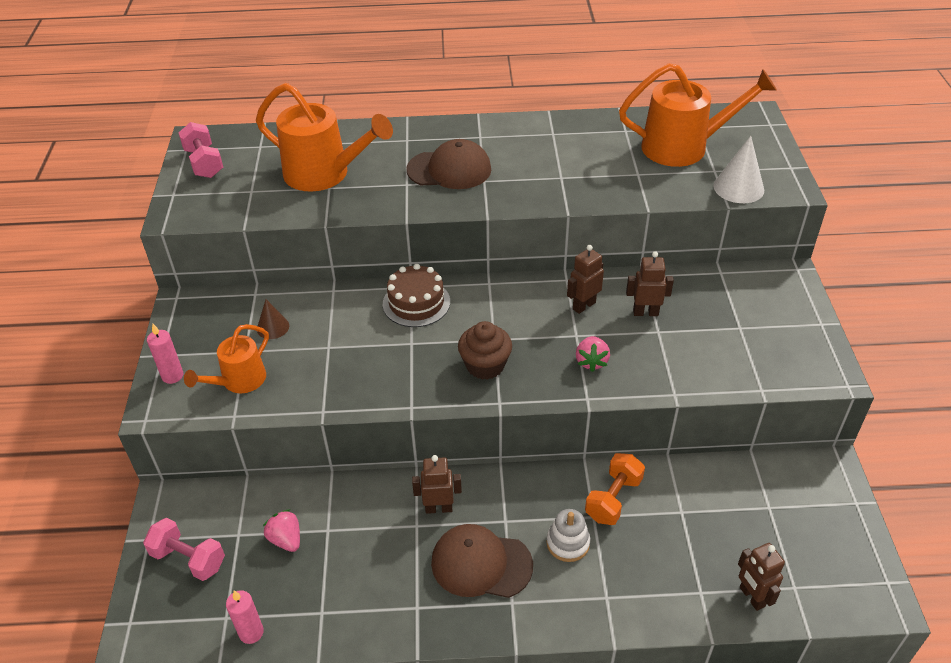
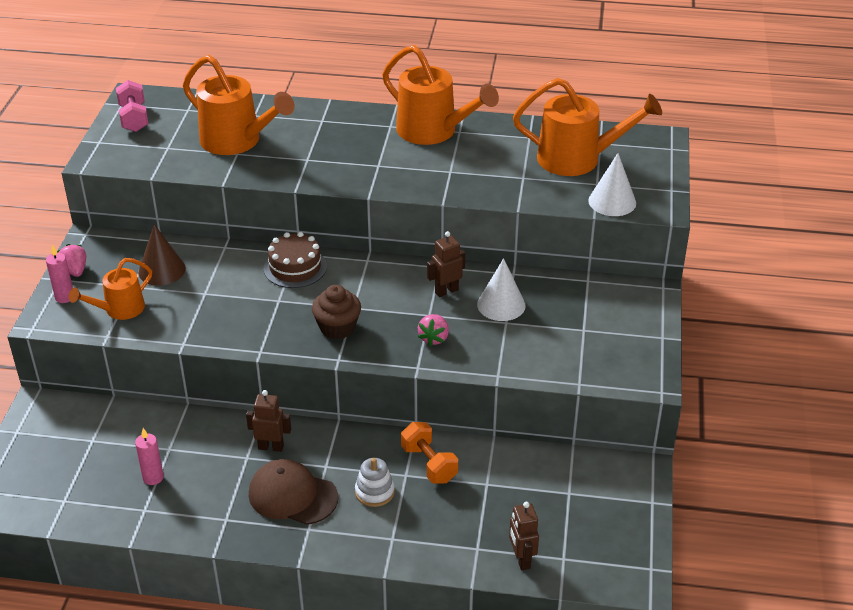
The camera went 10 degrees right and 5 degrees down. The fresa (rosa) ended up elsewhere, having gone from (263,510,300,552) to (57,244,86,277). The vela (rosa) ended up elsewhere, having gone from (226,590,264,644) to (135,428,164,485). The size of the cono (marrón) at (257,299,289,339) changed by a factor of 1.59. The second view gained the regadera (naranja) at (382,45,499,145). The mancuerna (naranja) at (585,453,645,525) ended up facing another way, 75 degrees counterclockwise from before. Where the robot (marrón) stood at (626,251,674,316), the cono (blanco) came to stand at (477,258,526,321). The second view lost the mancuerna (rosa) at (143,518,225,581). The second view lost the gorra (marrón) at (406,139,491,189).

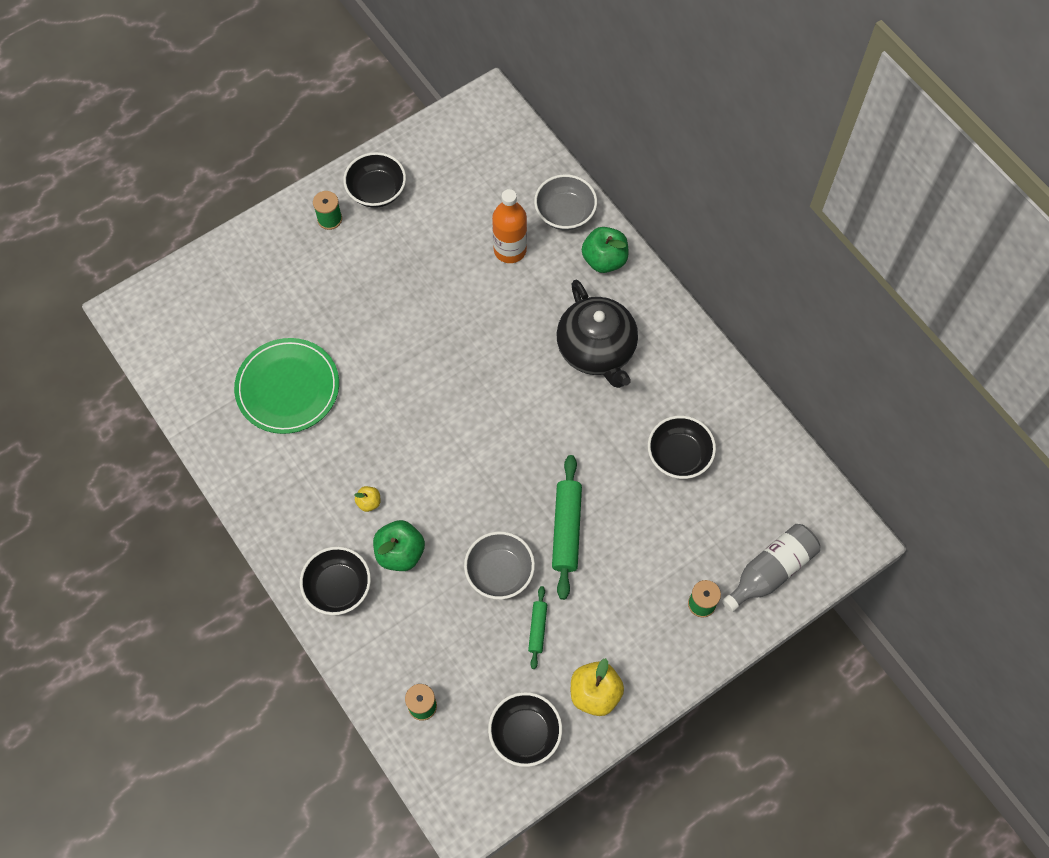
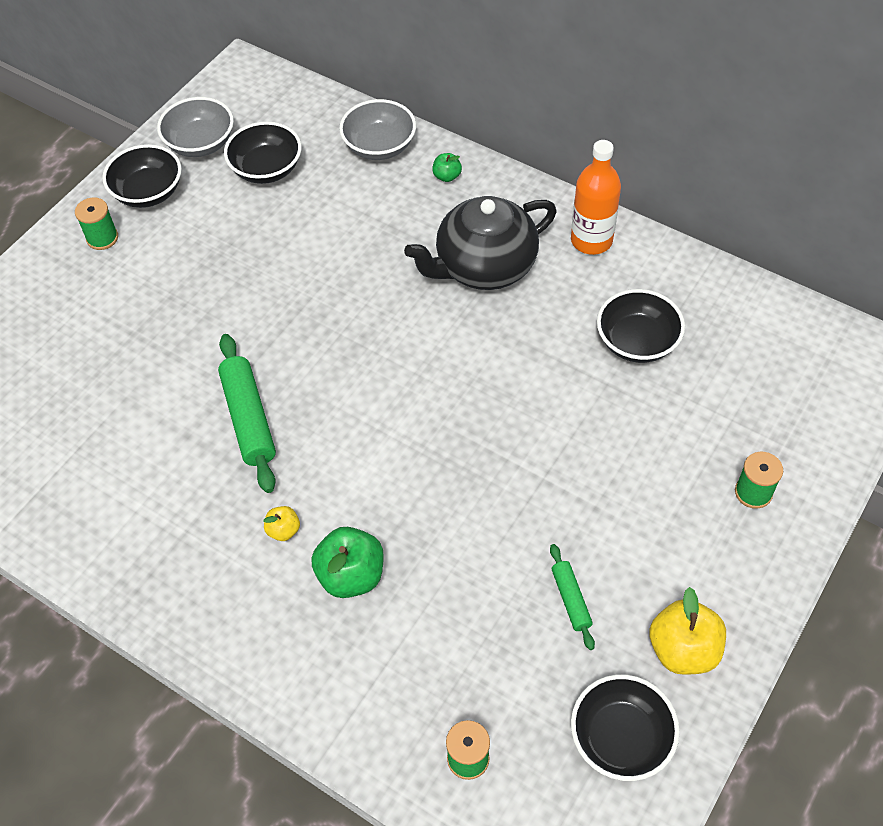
The camera went 20 degrees left and 10 degrees down. The cuenco (gris) ended up elsewhere, having gone from (464,531,535,599) to (157,97,234,157). The rodillo (verde) ended up elsewhere, having gone from (552,455,582,600) to (218,334,276,493). The cuenco (negro) ended up elsewhere, having gone from (300,546,371,615) to (224,122,302,184). The tetera (negro) at (556,280,638,388) ended up facing another way, 105 degrees clockwise from before. The size of the manzana (verde) at (582,227,629,273) changed by a factor of 0.51. The botella (naranja) ended up elsewhere, having gone from (492,189,527,263) to (571,140,621,255). The second view lost the plato (verde) at (234,338,339,434). The second view lost the botella (gris) at (722,524,820,612).

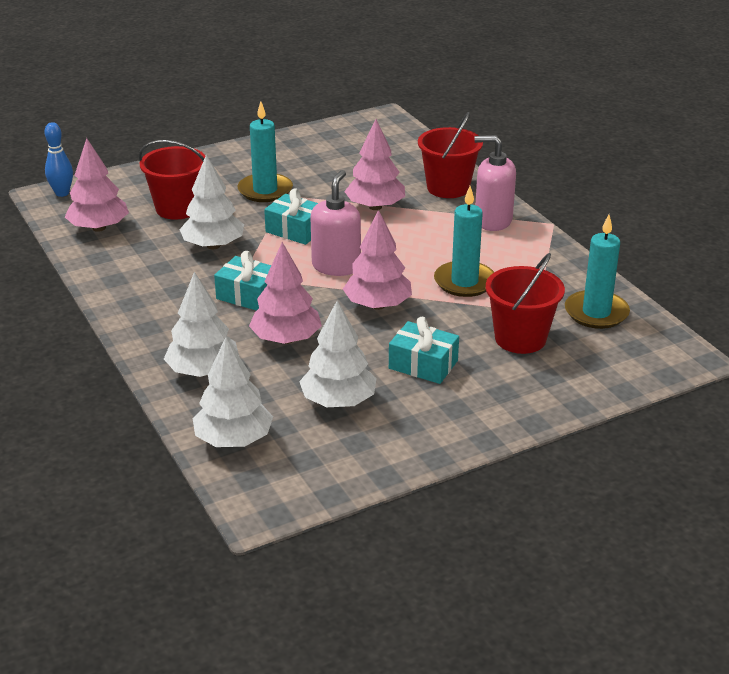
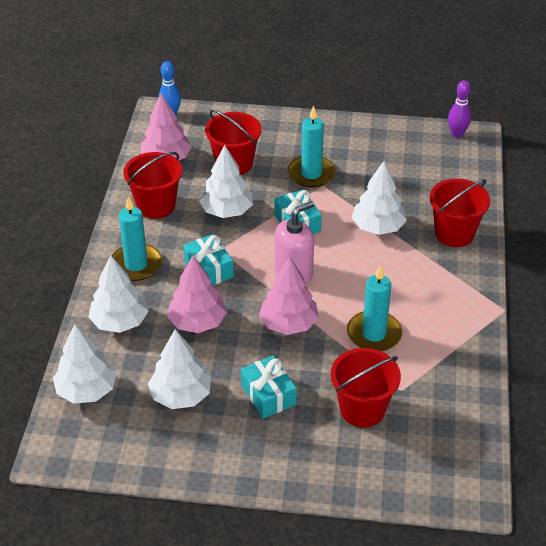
The camera went 35 degrees right and 10 degrees up. The vela (turquesa) ended up elsewhere, having gone from (565,215,630,329) to (112,196,162,281). The second view gained the balde (rojo) at (123,152,182,219). What was the árbol (rosa) at (344,119,405,210) turned into the árbol (blanco) at (351,161,407,235). The second view gained the bolo (morado) at (448,80,471,138). The second view lost the dispensador de jabón (rosa) at (474,135,516,231).

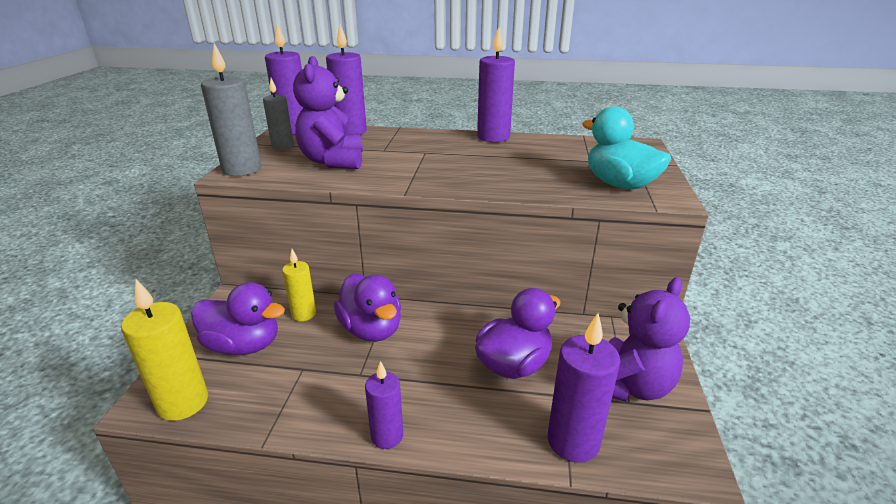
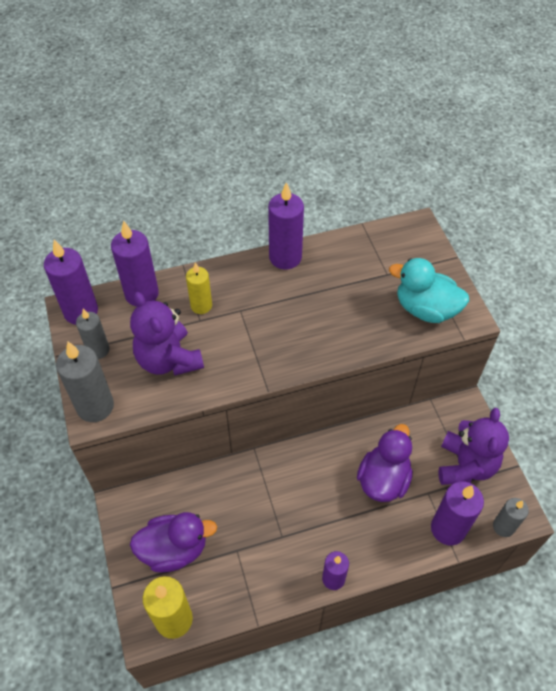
The camera went 25 degrees left and 25 degrees up. The vela (amarillo) ended up elsewhere, having gone from (282,249,316,321) to (186,263,212,314). The second view gained the vela (gris) at (493,498,529,537). The second view lost the pato (morado) at (334,274,401,342).

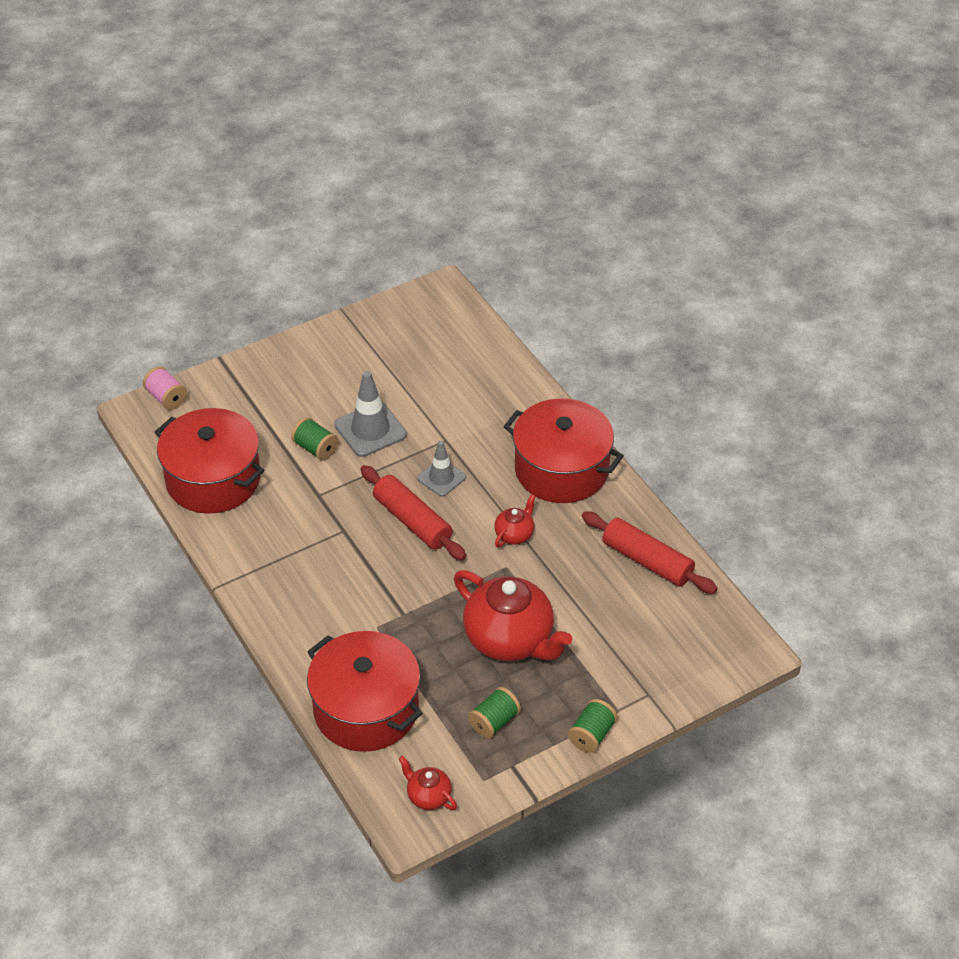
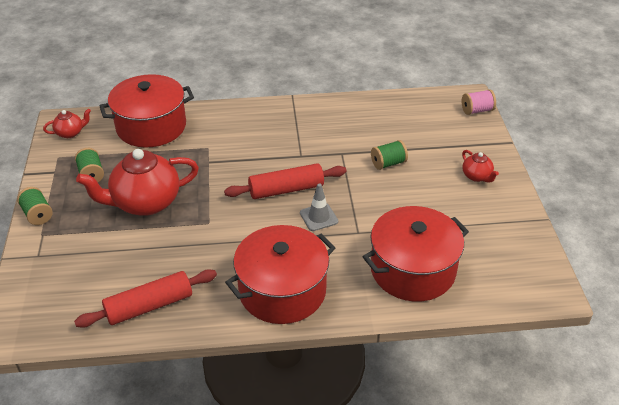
The camera went 115 degrees right and 5 degrees down. The olla (rojo) ended up elsewhere, having gone from (155,408,264,514) to (363,206,469,301). The tetera (rojo) ended up elsewhere, having gone from (494,494,536,547) to (462,150,499,183). The second view lost the cono de tráfico (gris) at (335,371,407,457).

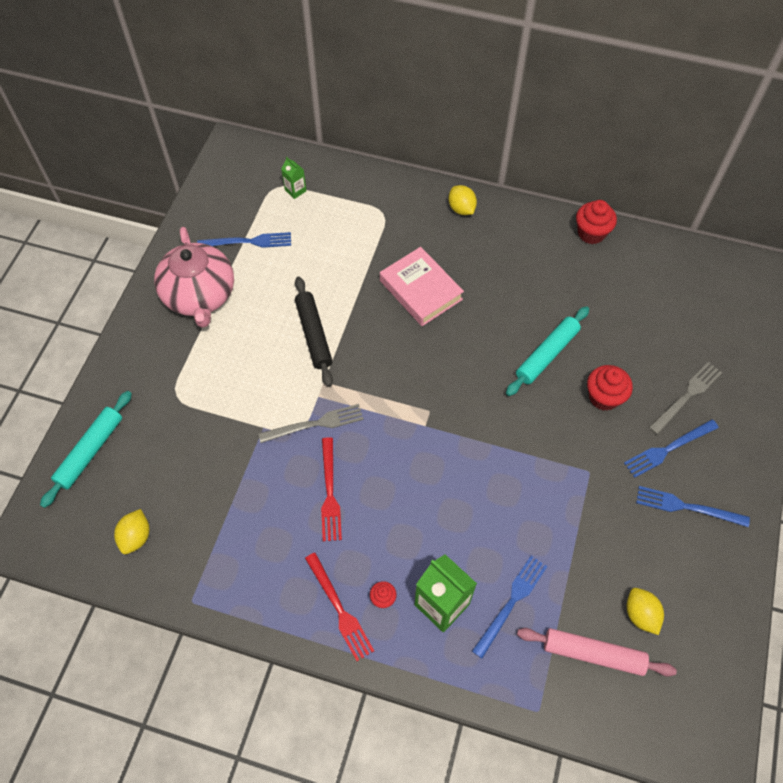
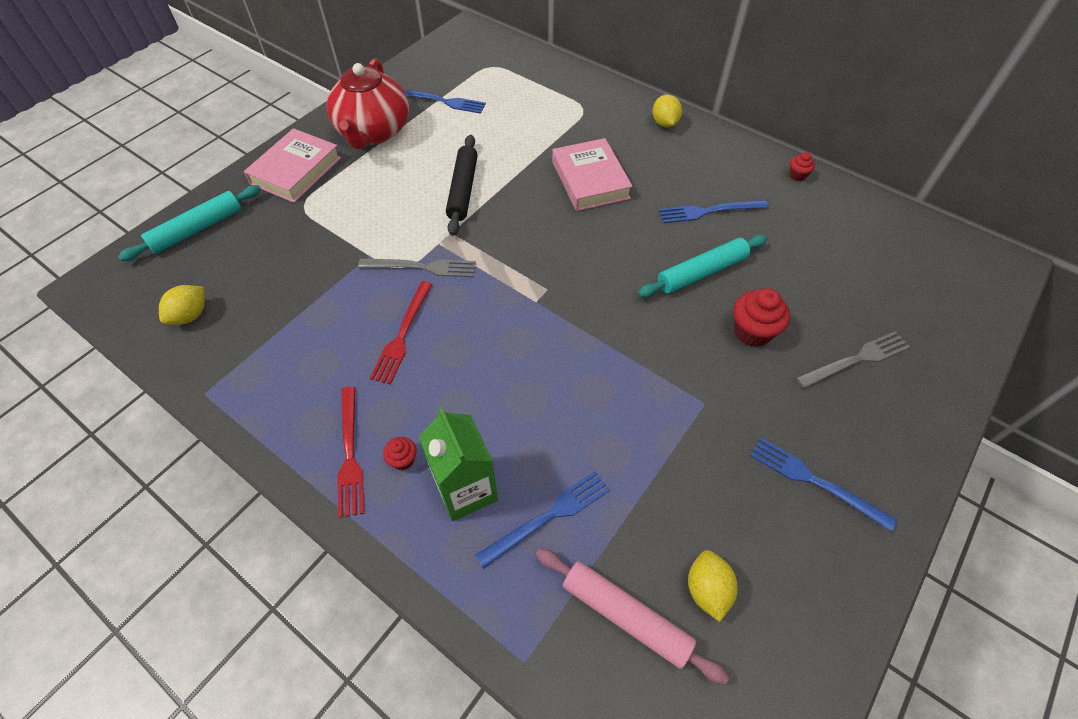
The camera went 20 degrees right and 5 degrees down. The second view gained the libro (rosa) at (244,128,341,203). What was the tetera (rosa) at (154,227,234,328) turned into the tetera (rojo) at (326,59,409,149). The tenedor (azul) ended up elsewhere, having gone from (624,419,719,478) to (659,200,768,223). The size of the magdalena (rojo) at (576,200,617,244) changed by a factor of 0.54. The second view lost the cartón de leche (verde) at (281,157,306,199).

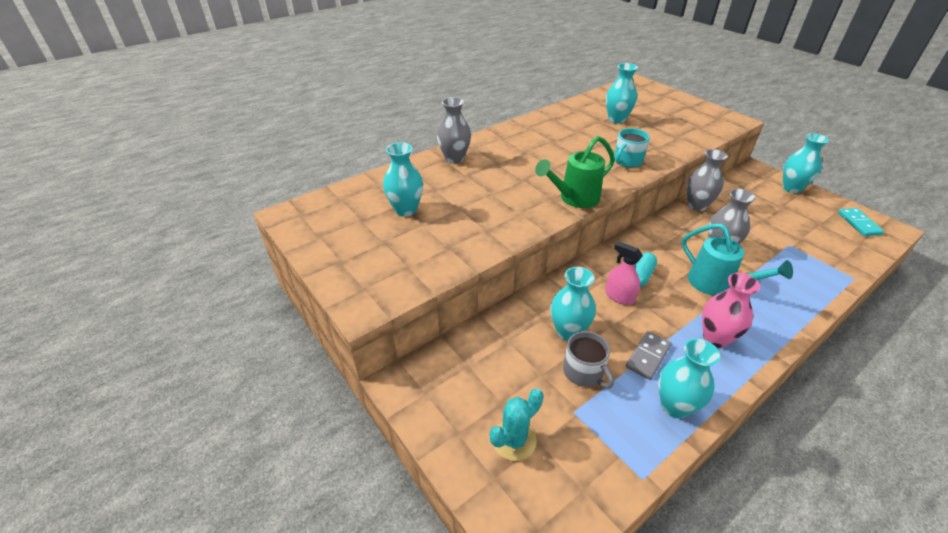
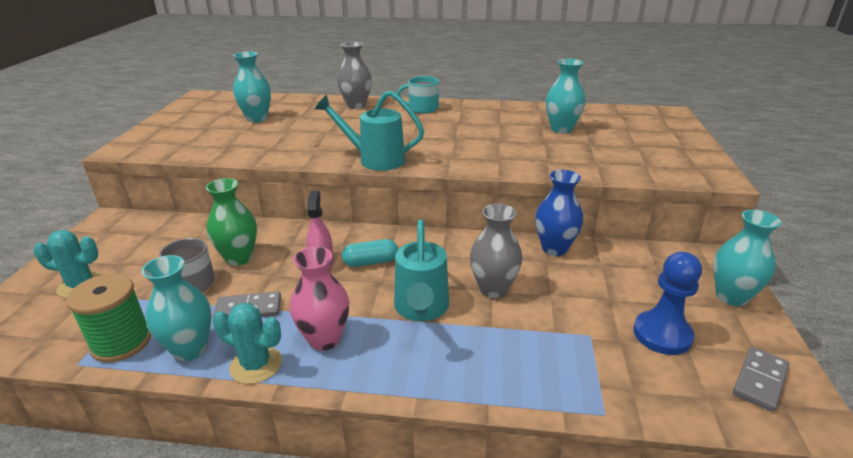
The camera went 45 degrees right and 10 degrees down. The second view gained the carrete (verde) at (66,273,151,363). What was the florero (turquesa) at (551,267,596,341) turned into the florero (verde) at (206,178,257,266). The second view gained the cactus (turquesa) at (213,303,282,384). What was the regadera (verde) at (535,136,615,208) turned into the regadera (turquesa) at (315,90,424,171). The taza (turquesa) ended up elsewhere, having gone from (614,128,650,167) to (397,76,439,113). What was the florero (gris) at (687,149,728,211) turned into the florero (azul) at (535,170,583,256). The second view gained the peón (azul) at (633,252,702,355). What was the ficha de dominó (turquesa) at (838,208,884,236) turned into the ficha de dominó (gris) at (733,347,790,412).

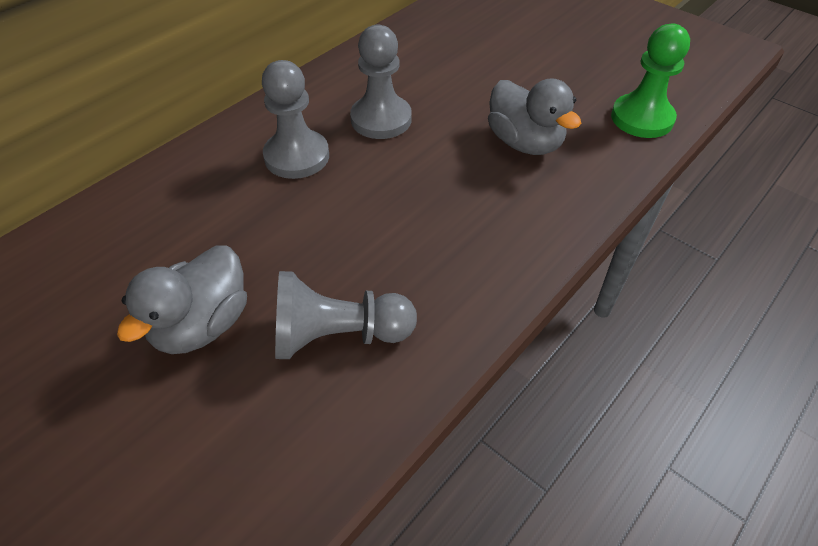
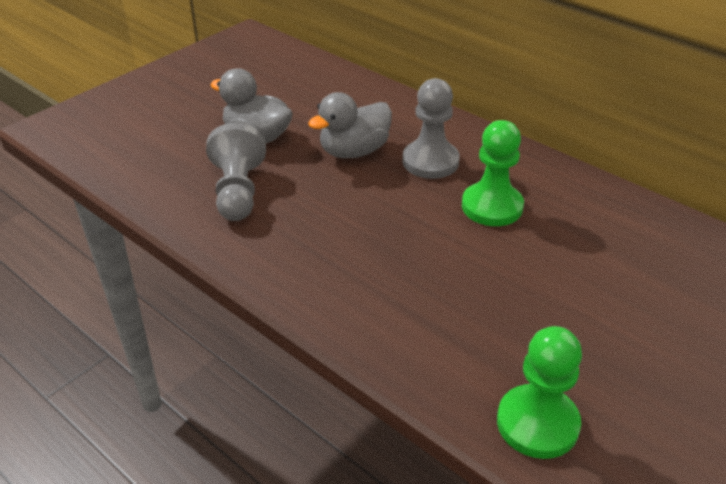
The camera went 90 degrees right and 10 degrees down. The pato (gris) ended up elsewhere, having gone from (488,78,582,155) to (308,92,392,158). What was the peón (gris) at (350,24,412,139) turned into the peón (verde) at (462,120,524,226).

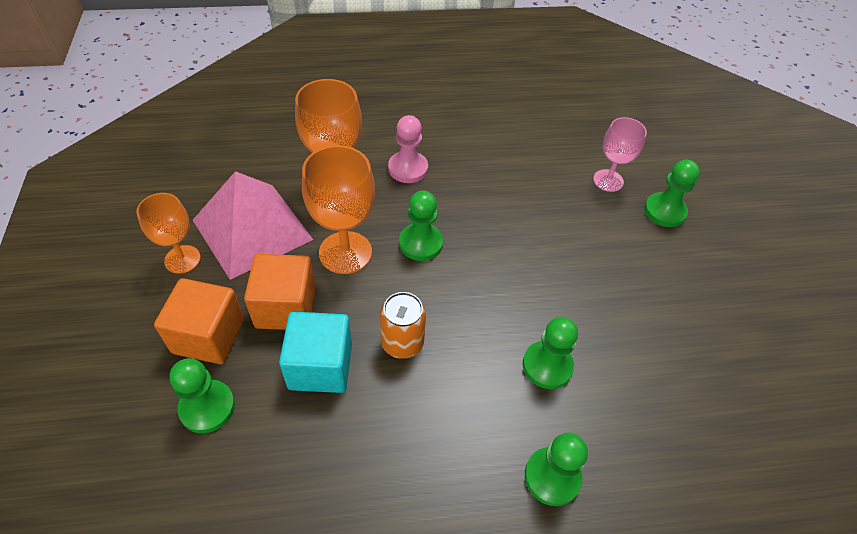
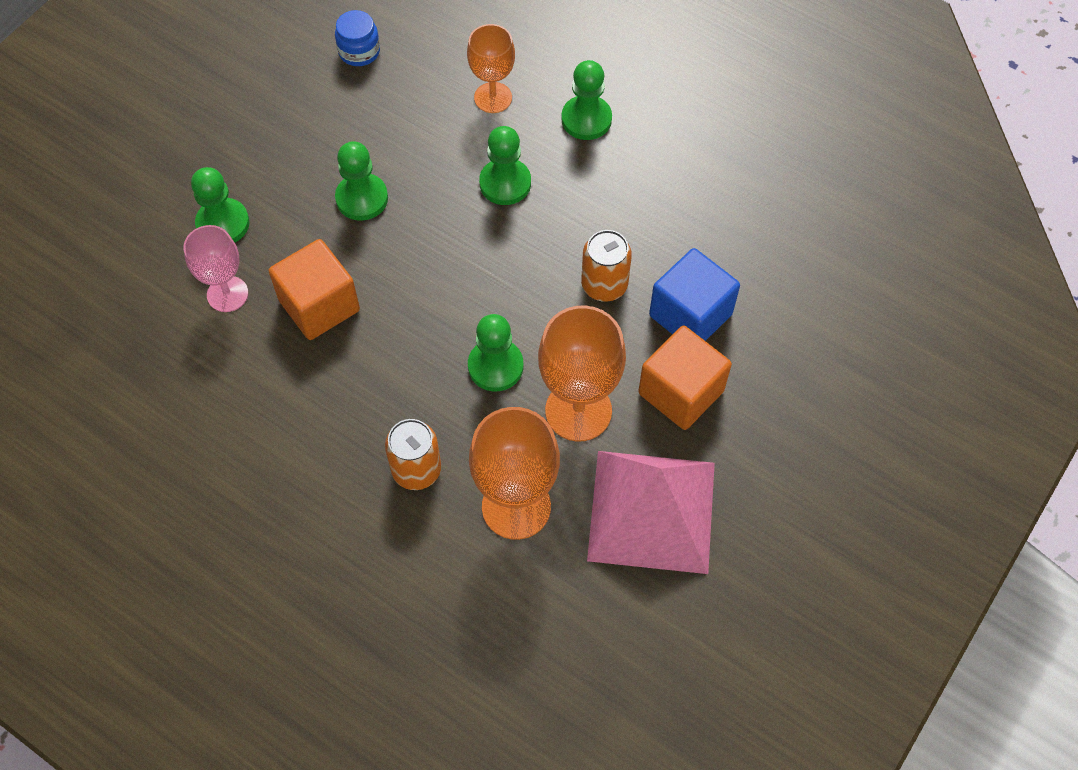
The camera went 135 degrees left and 10 degrees up. The cubo (naranja) ended up elsewhere, having gone from (154,278,244,364) to (269,239,360,340). The second view gained the tarro (azul) at (335,10,380,66). The peón (verde) ended up elsewhere, having gone from (170,358,235,433) to (335,142,388,221). Where the peón (rosa) stood at (388,115,428,183), the lata (naranja) came to stand at (385,419,441,490). The copa (naranja) ended up elsewhere, having gone from (137,193,201,274) to (467,24,515,113). What was the cubo (turquesa) at (279,312,352,393) turned into the cubo (azul) at (649,248,740,341).

